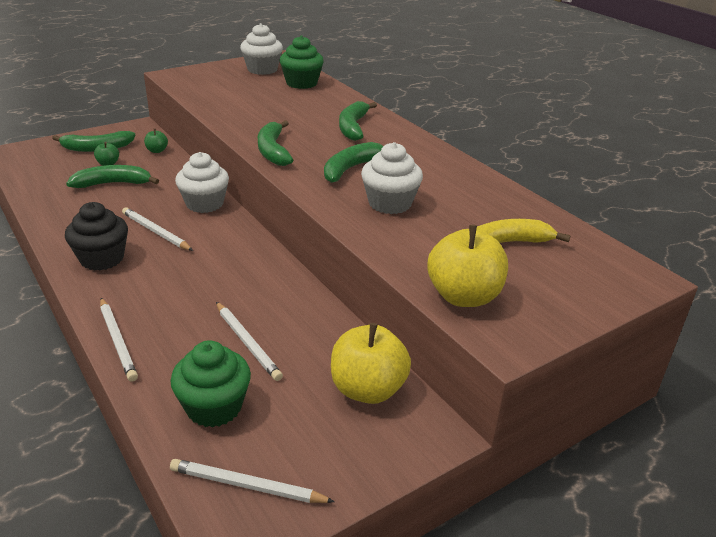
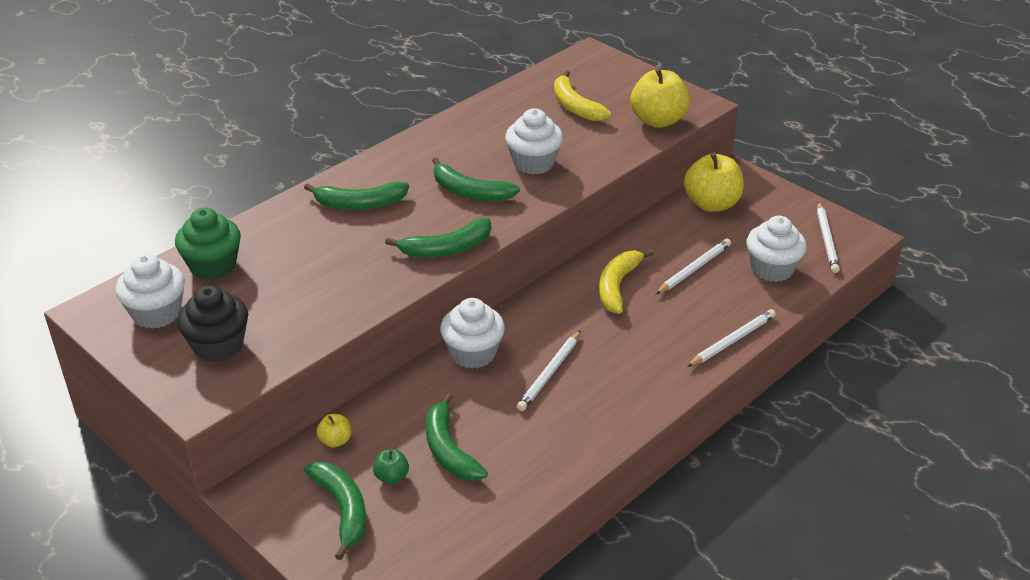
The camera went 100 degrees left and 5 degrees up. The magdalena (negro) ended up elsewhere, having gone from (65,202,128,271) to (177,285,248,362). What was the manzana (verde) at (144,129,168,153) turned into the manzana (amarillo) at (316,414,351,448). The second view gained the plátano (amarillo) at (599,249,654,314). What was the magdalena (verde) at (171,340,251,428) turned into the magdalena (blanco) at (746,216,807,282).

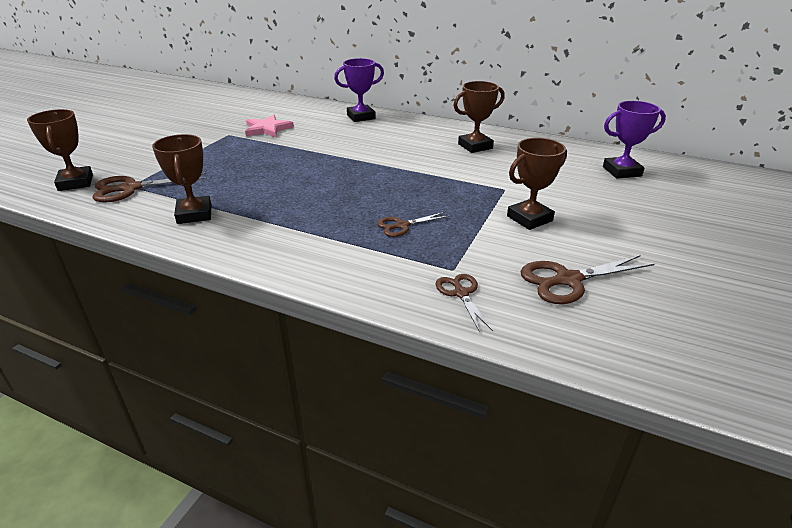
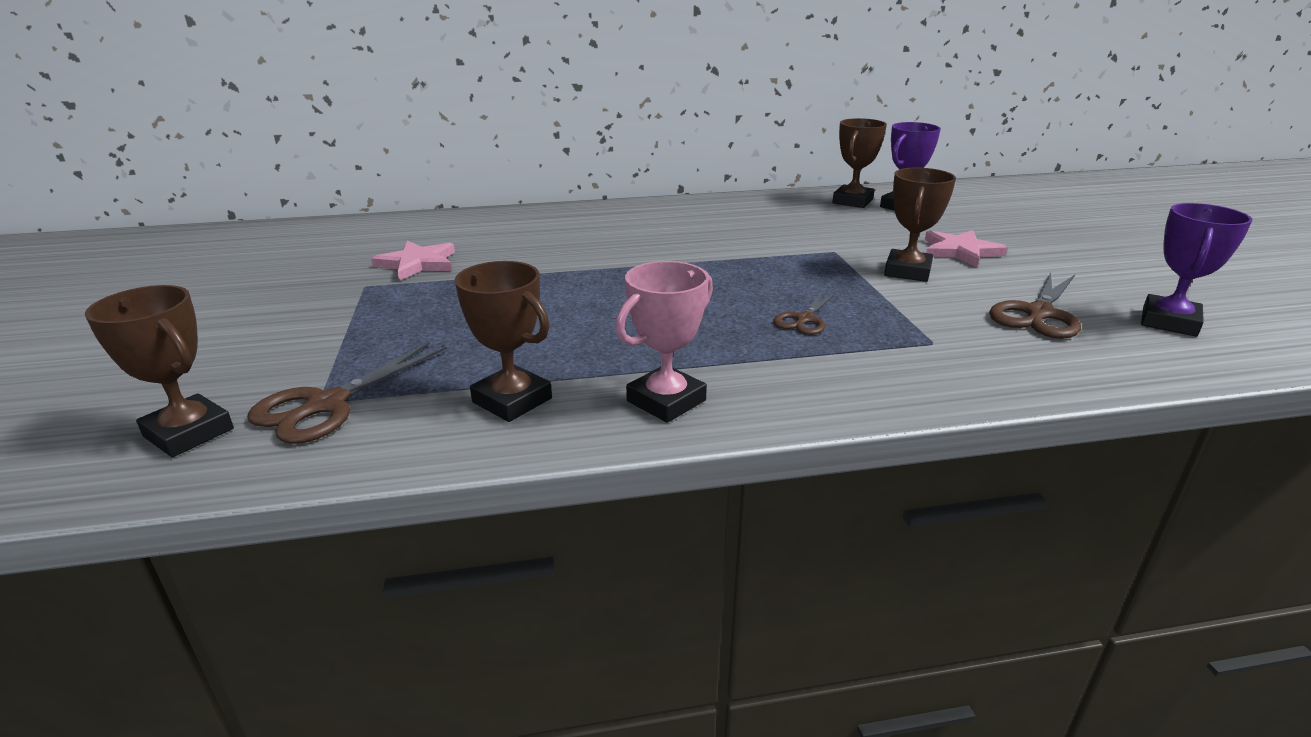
The camera went 35 degrees left and 5 degrees down. The second view gained the trofeo (rosa) at (615,261,713,423). The trofeo (marrón) ended up elsewhere, having gone from (453,81,505,153) to (832,118,887,208). The second view gained the estrella (rosa) at (925,230,1008,267). The trofeo (morado) ended up elsewhere, having gone from (334,58,384,122) to (1141,203,1253,336). The second view lost the tijeras (marrón) at (436,274,493,332).

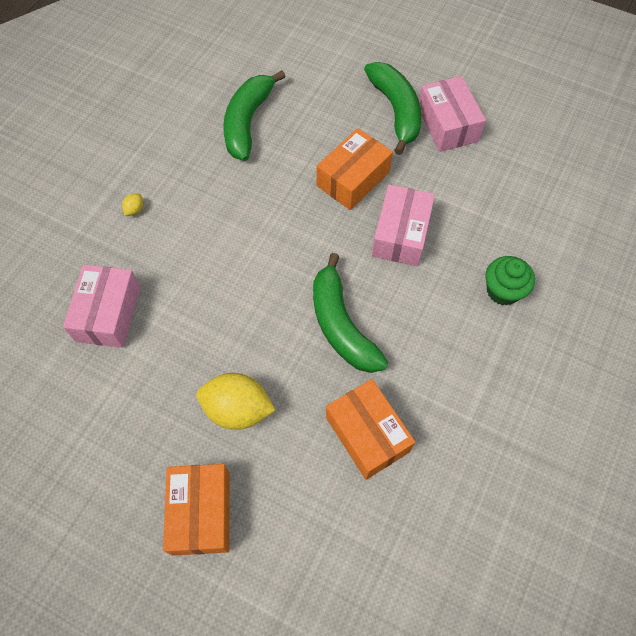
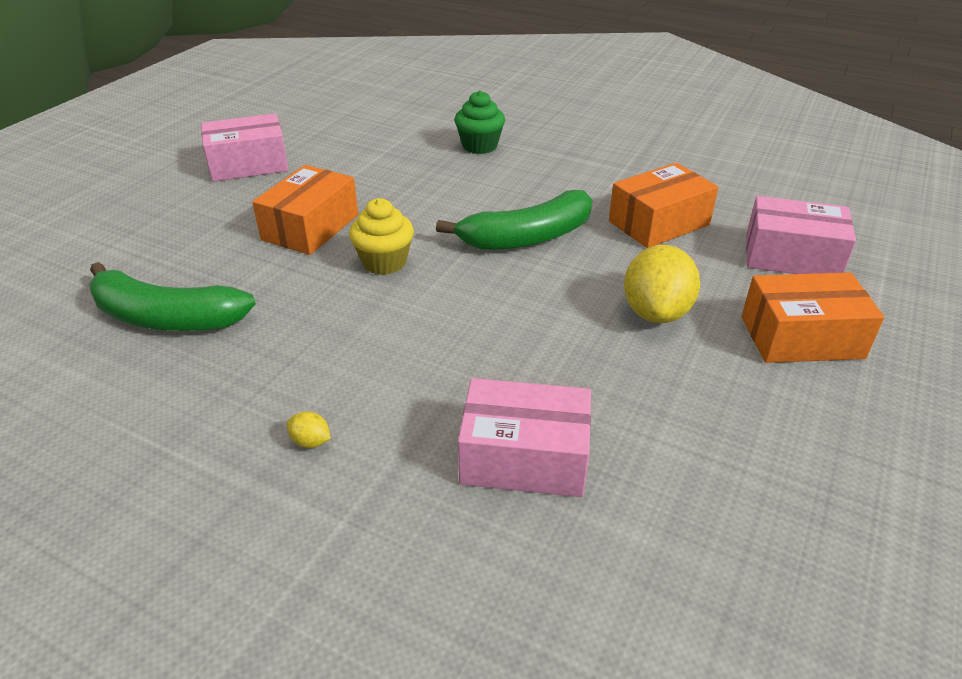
The camera went 90 degrees left and 25 degrees down. The caja (naranja) at (317,128,393,210) ended up facing another way, 75 degrees clockwise from before. The second view gained the magdalena (amarillo) at (349,198,414,275). The caja (rosa) ended up elsewhere, having gone from (372,184,435,266) to (746,196,856,274). The second view lost the plátano (verde) at (364,62,422,155).

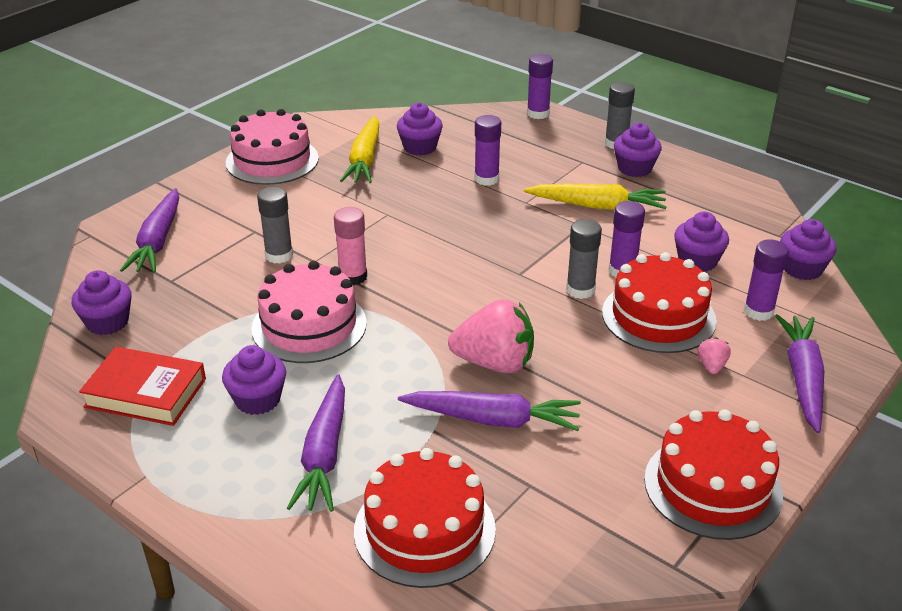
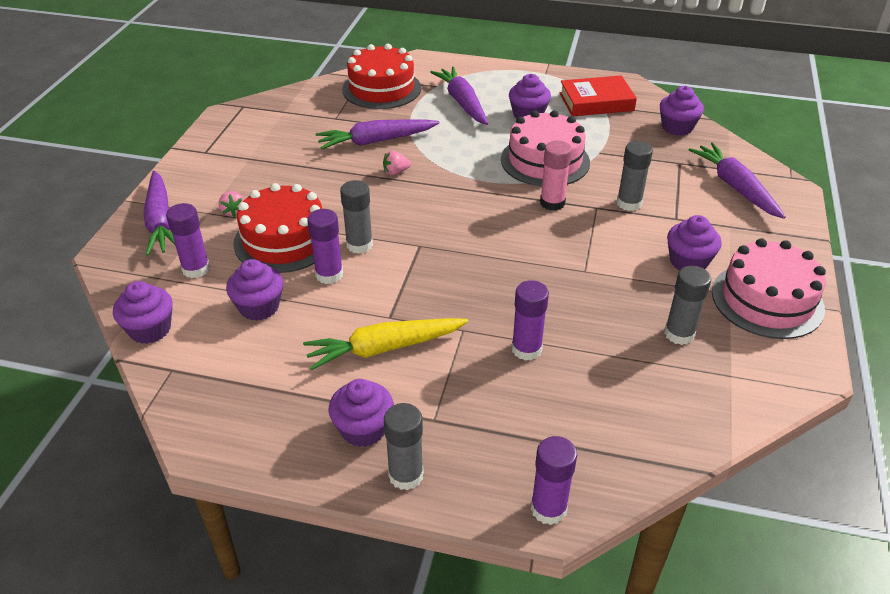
The camera went 155 degrees right and 5 degrees up. The size of the fresa (rosa) at (448,299,534,373) changed by a factor of 0.44. Where the zanahoria (amarillo) stood at (340,116,379,183), the barra de pegamento (gris) came to stand at (664,266,711,345). The magdalena (morado) ended up elsewhere, having gone from (397,103,443,156) to (667,215,722,270). The second view lost the tarta (rojo) at (644,409,783,540).

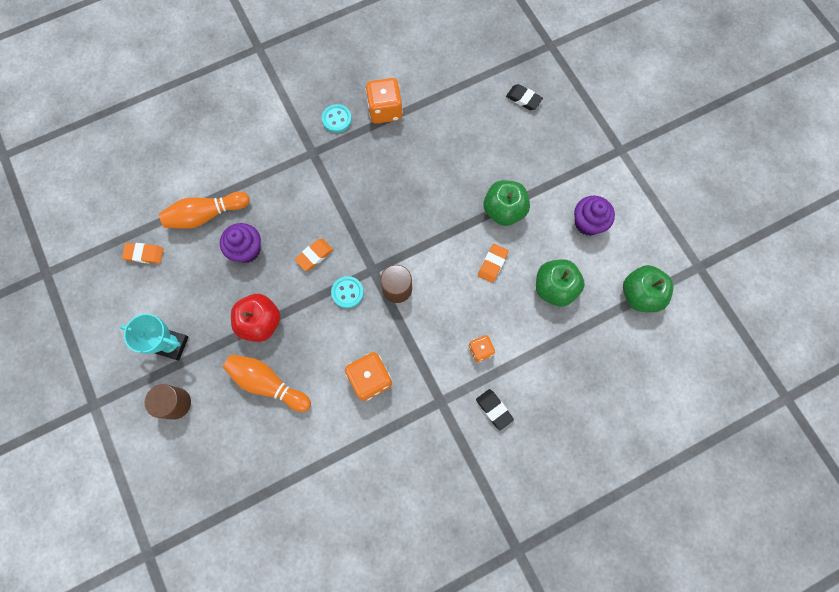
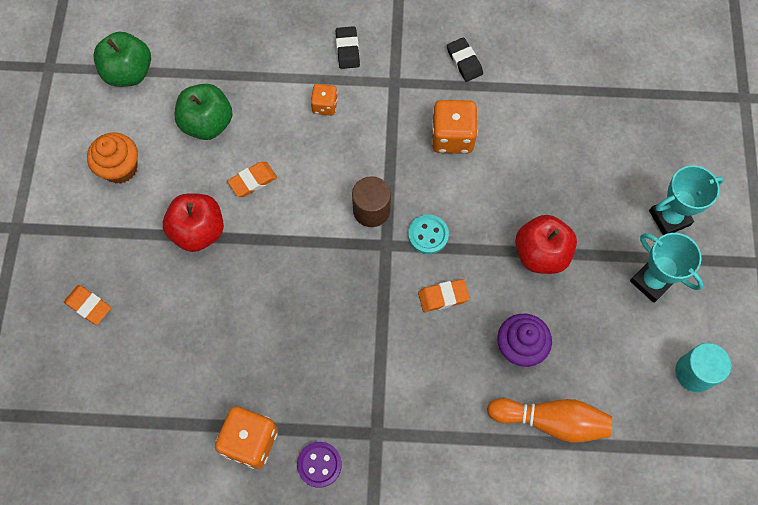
The camera went 150 degrees left and 5 degrees down. The goma de borrar (naranja) ended up elsewhere, having gone from (122,243,163,264) to (64,285,111,325). What was the magdalena (morado) at (574,196,615,236) turned into the magdalena (naranja) at (87,133,138,184). What was the manzana (verde) at (484,180,530,226) turned into the manzana (rojo) at (163,193,224,252). What was the botón (turquesa) at (322,104,352,133) turned into the botón (morado) at (297,442,342,488). The goma de borrar (negro) ended up elsewhere, having gone from (506,84,543,110) to (447,37,483,82). Where the cilindro (marrón) stood at (144,384,191,420), the trofeo (turquesa) came to stand at (649,165,724,235). The second view gained the cilindro (turquesa) at (675,343,731,392). The second view lost the bolo (naranja) at (223,354,311,412).

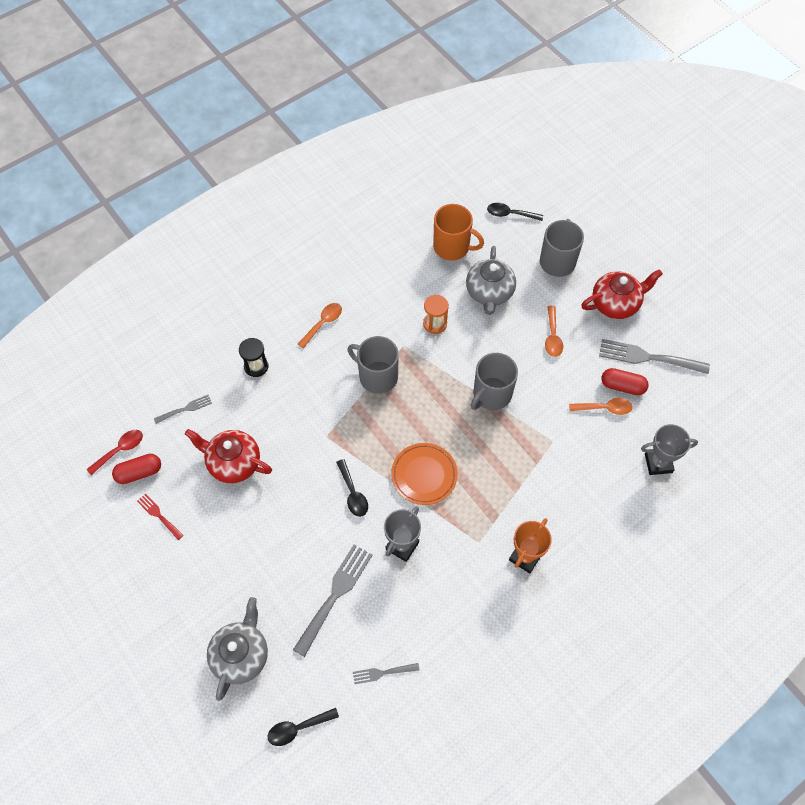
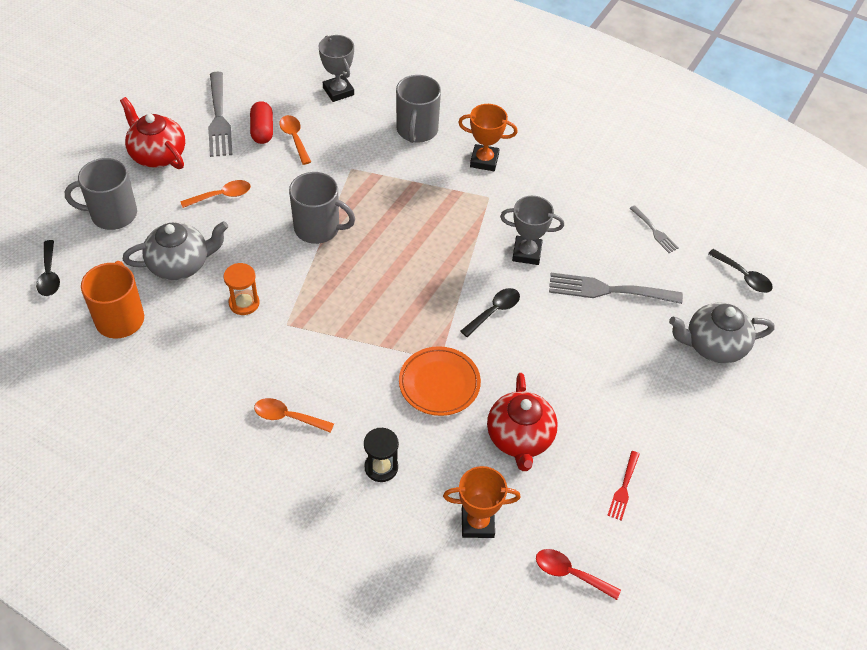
The camera went 115 degrees left and 10 degrees down. The taza (gris) ended up elsewhere, having gone from (347,336,399,394) to (396,75,441,143). The plato (naranja) ended up elsewhere, having gone from (391,443,458,505) to (399,346,481,416). Where the tenedor (gris) stood at (154,395,212,424), the trofeo (naranja) came to stand at (443,466,521,538). The second view lost the cápsula (rojo) at (112,454,161,484).

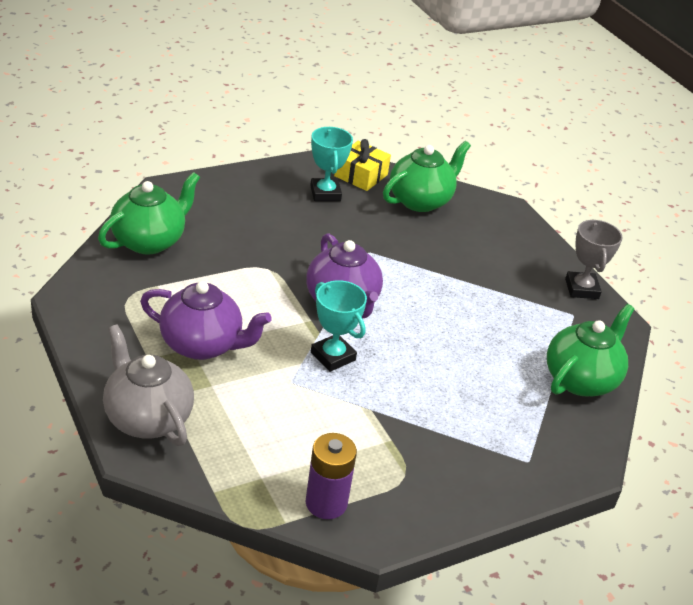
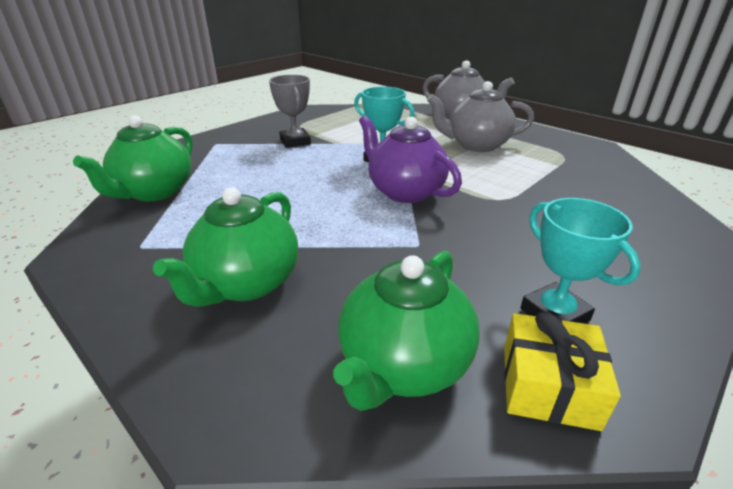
The camera went 165 degrees right and 5 degrees down. The tetera (verde) ended up elsewhere, having gone from (98,172,200,255) to (153,187,298,307). The trofeo (gris) ended up elsewhere, having gone from (565,220,623,299) to (269,75,311,148). What was the tetera (morado) at (140,281,272,360) turned into the tetera (gris) at (427,81,534,152). The second view lost the pila (morado) at (306,433,357,519).

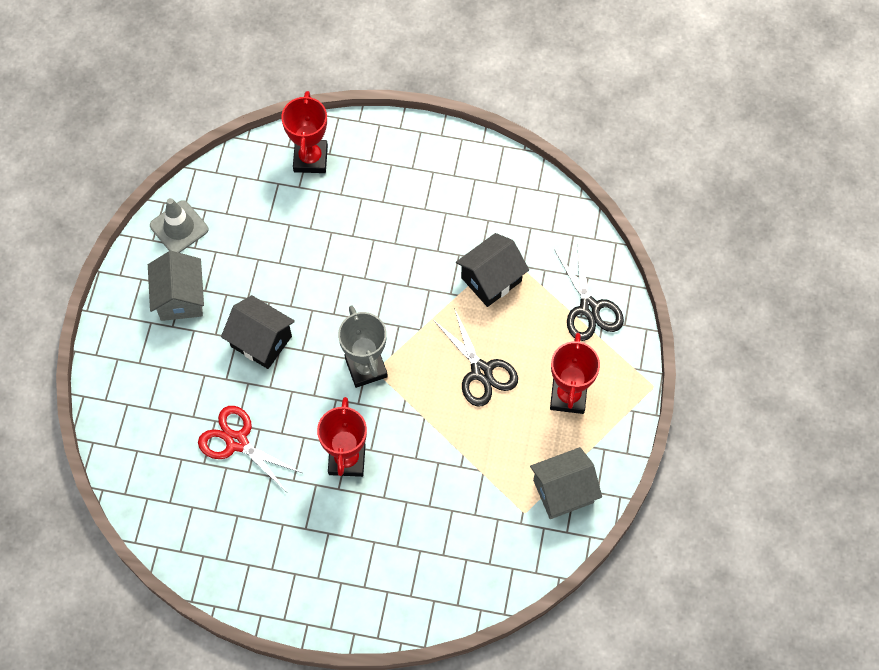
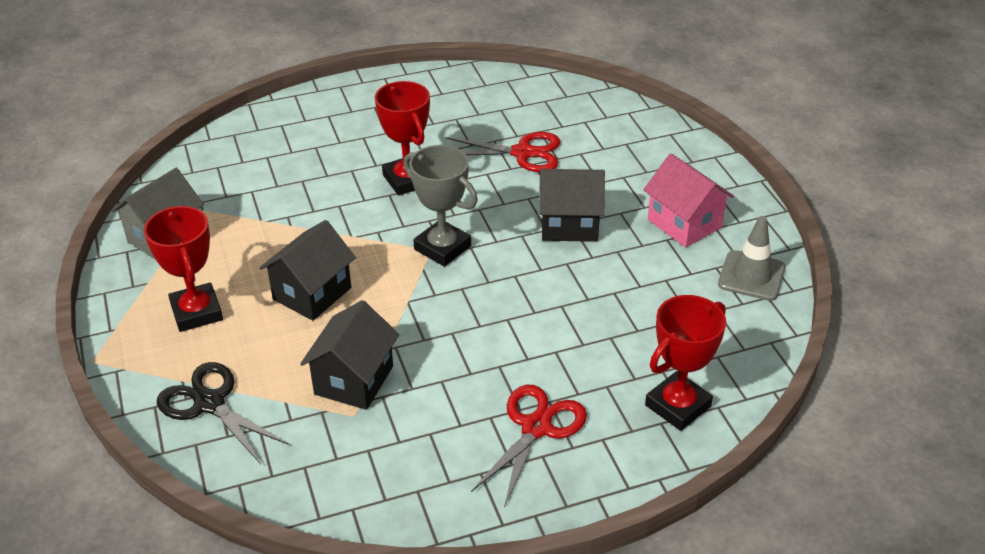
The camera went 150 degrees right and 25 degrees down. Where the tijeras (negro) stood at (434,308,518,407), the casa (negro) came to stand at (259,220,356,321). The second view gained the tijeras (rojo) at (471,385,587,507). What was the casa (gris) at (148,251,204,321) turned into the casa (rosa) at (644,153,734,247). The trofeo (rojo) at (281,91,328,173) ended up facing another way, 75 degrees clockwise from before.

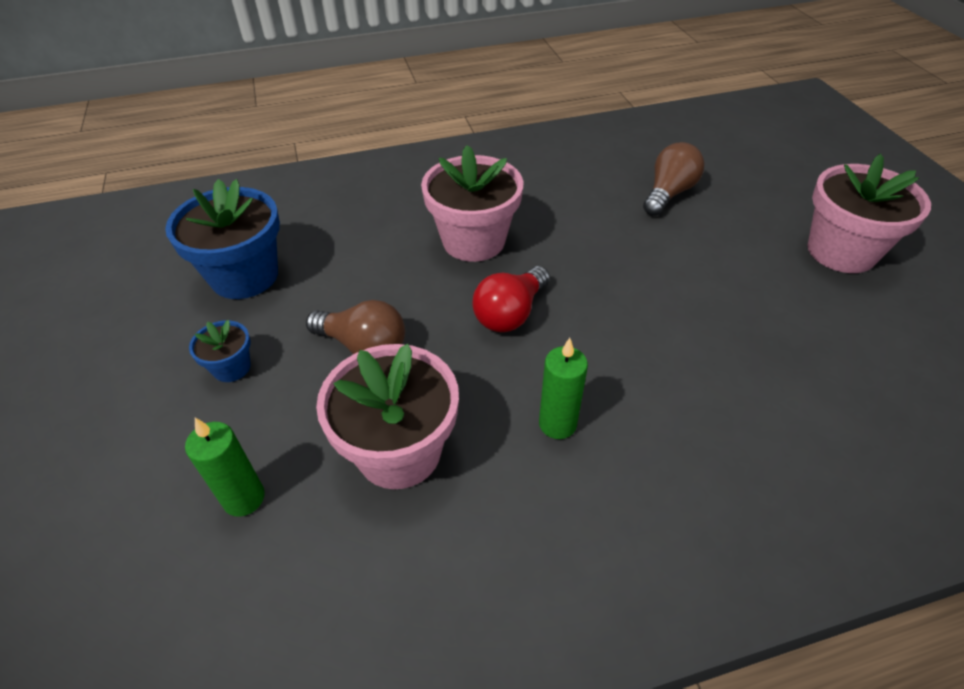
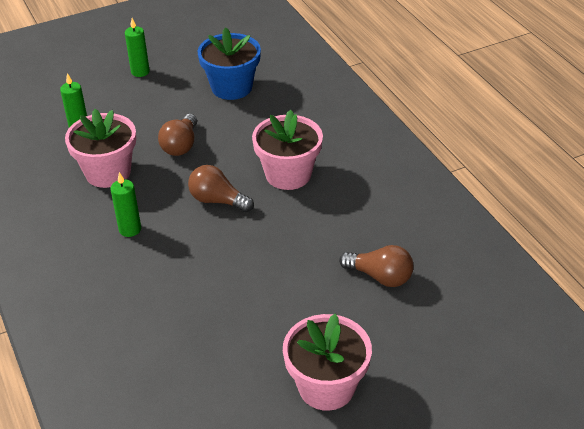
The camera went 80 degrees right and 5 degrees down. The second view gained the vela (verde) at (125,18,150,77). What was the bombilla (rojo) at (472,266,550,332) turned into the bombilla (marrón) at (188,165,254,212). The second view lost the maceta (azul) at (189,320,251,382).

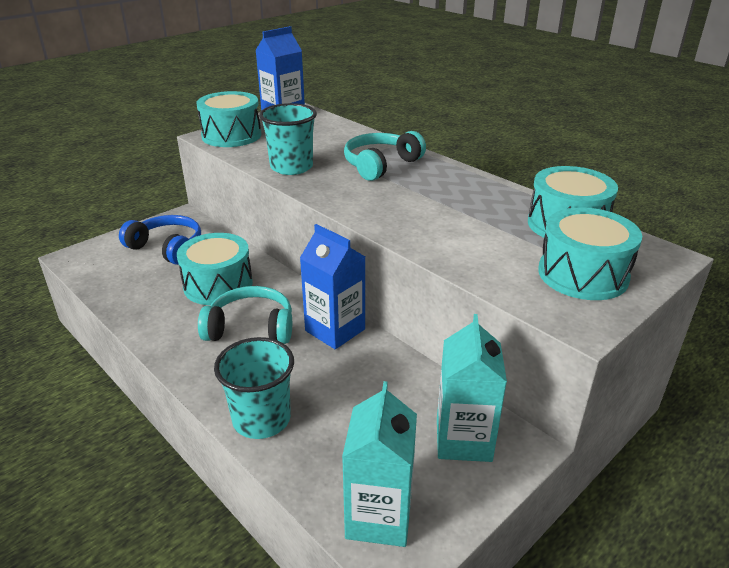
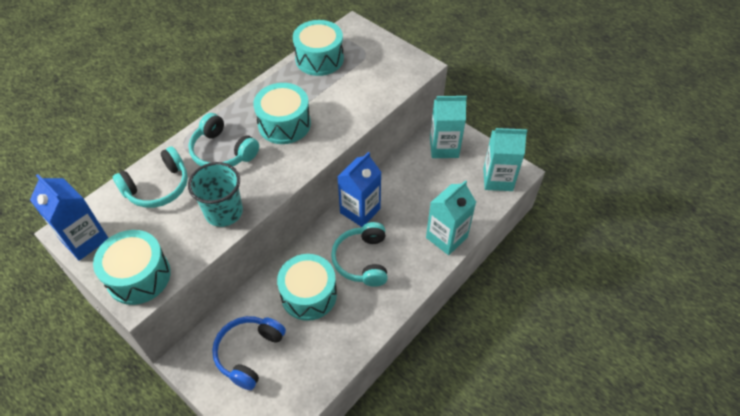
The camera went 95 degrees left and 20 degrees up. The second view gained the auriculares (turquesa) at (113,146,188,208). The tambor (turquesa) ended up elsewhere, having gone from (538,208,642,300) to (253,83,311,144). Where the vaso (turquesa) stood at (214,337,294,439), the cartón de leche (turquesa) came to stand at (426,180,476,255).

